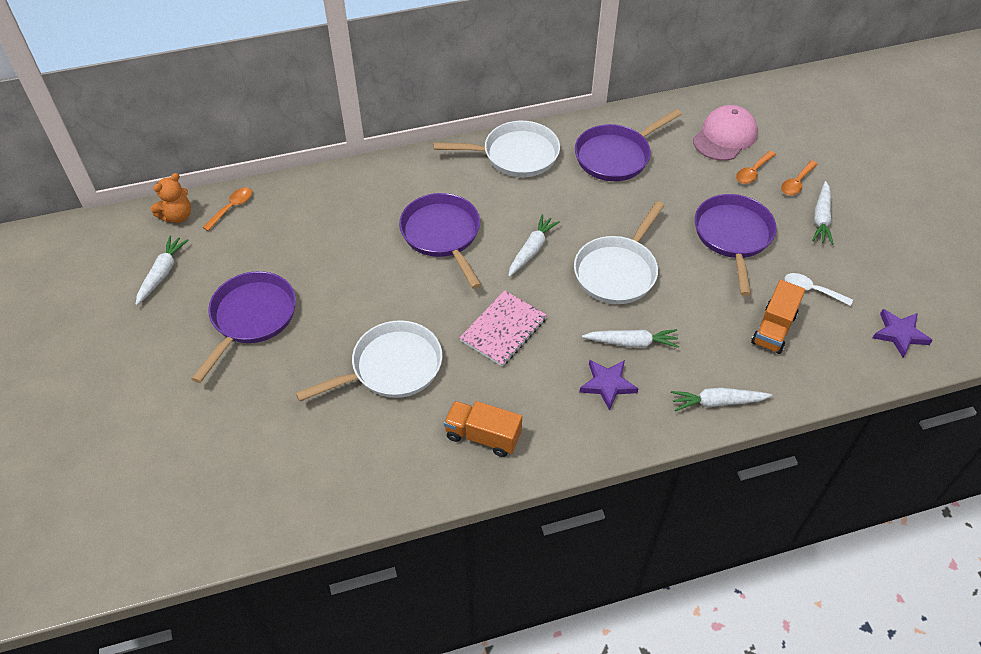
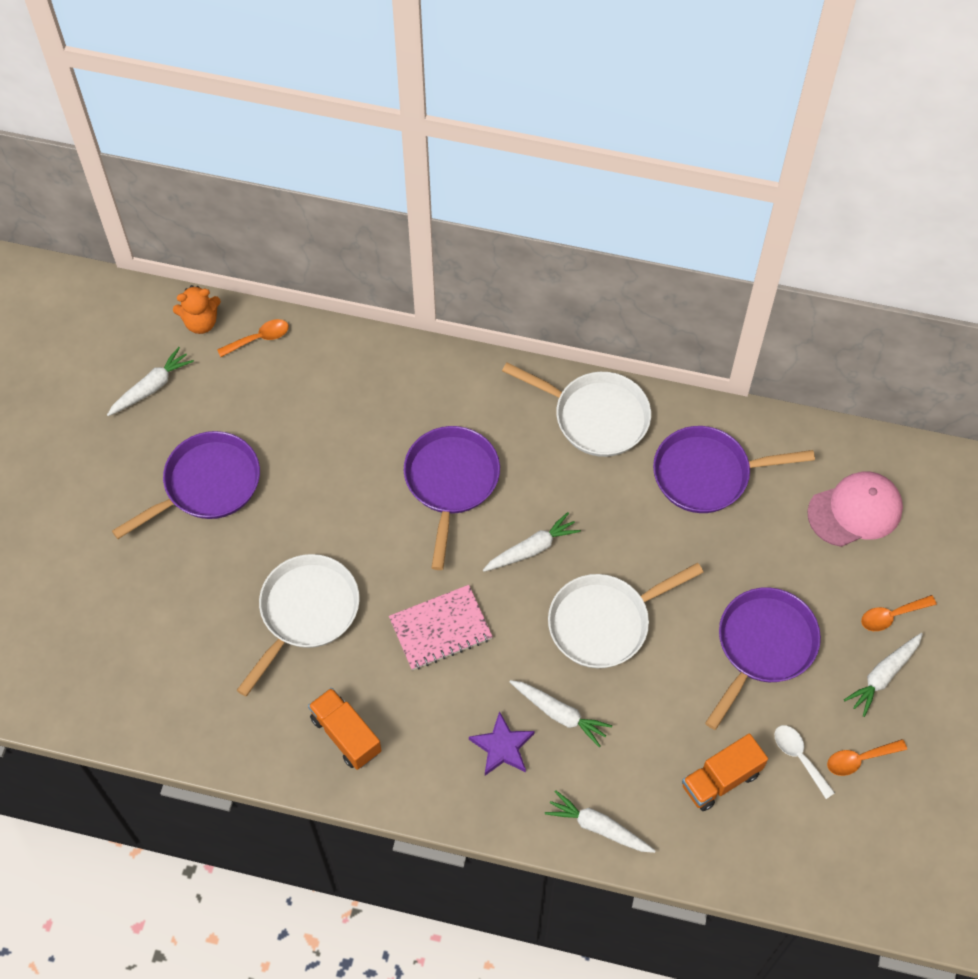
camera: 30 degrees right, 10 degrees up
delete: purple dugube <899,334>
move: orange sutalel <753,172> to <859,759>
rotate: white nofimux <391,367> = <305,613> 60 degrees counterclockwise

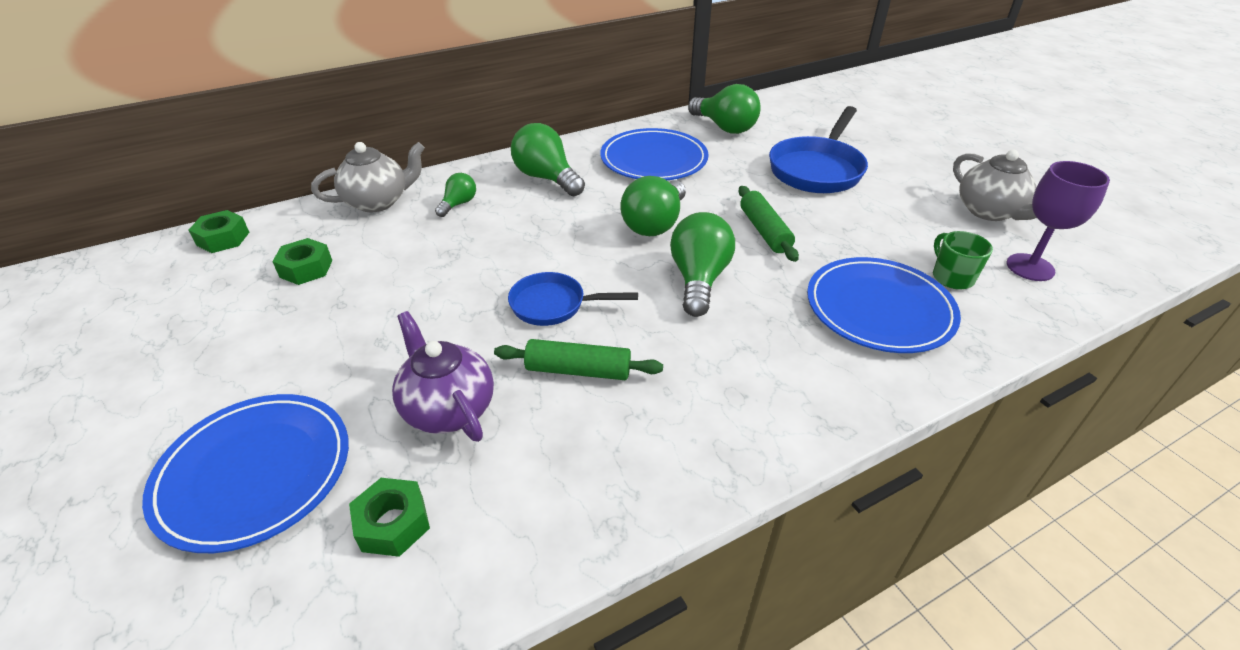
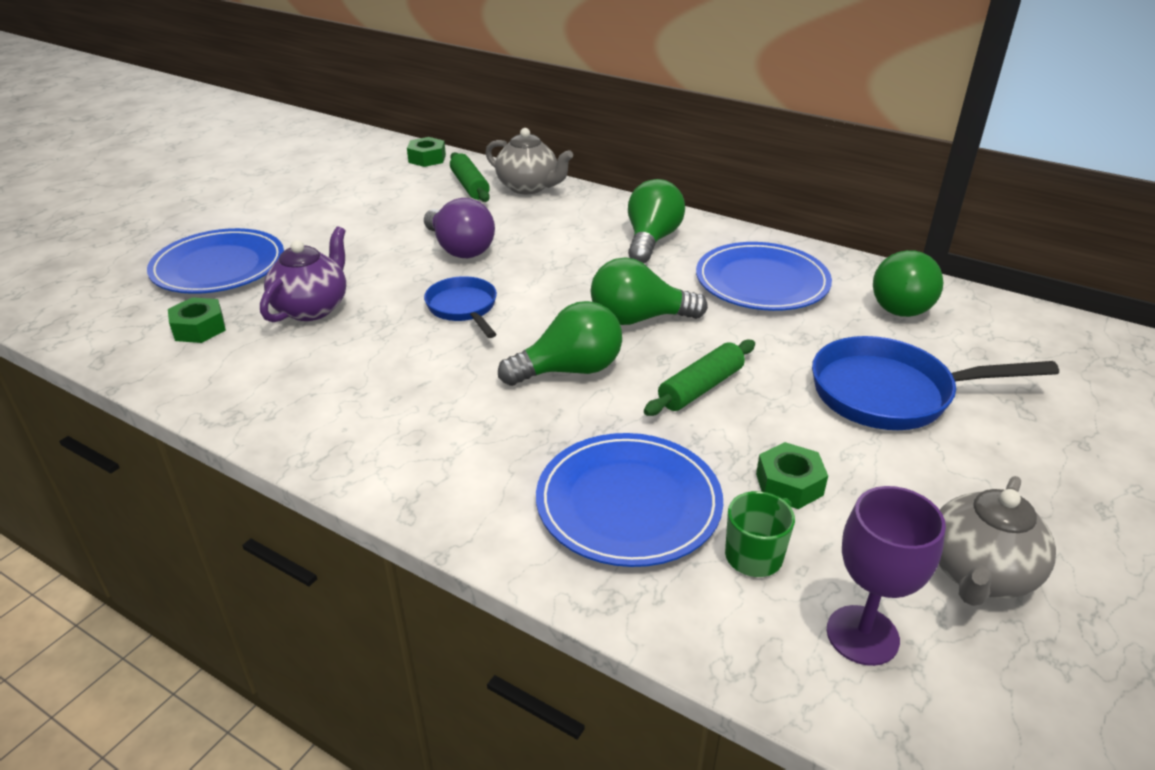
camera: 60 degrees right, 5 degrees down
delete: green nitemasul <458,204>
insert: purple nitemasul <460,249>
move: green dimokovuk <306,269> to <789,484>; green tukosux <578,370> to <470,186>

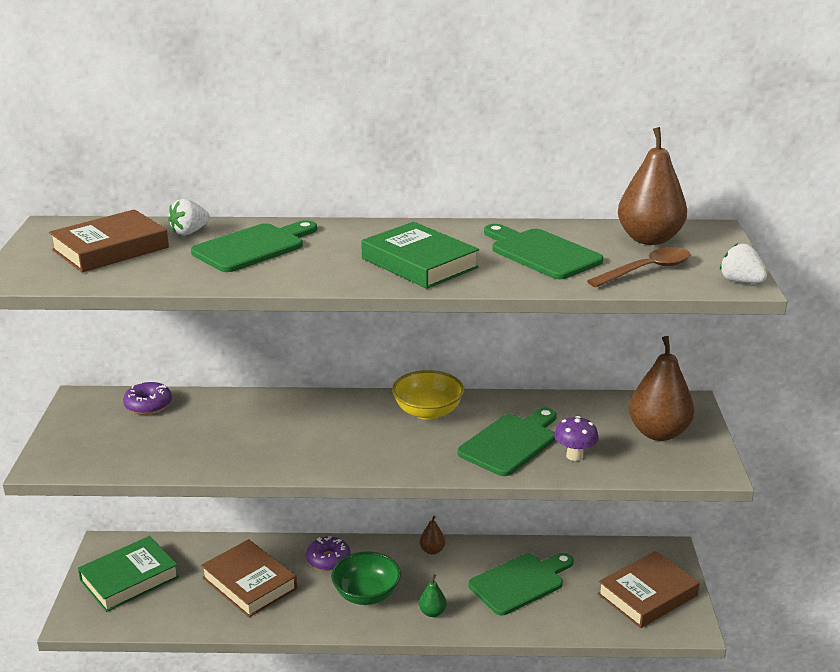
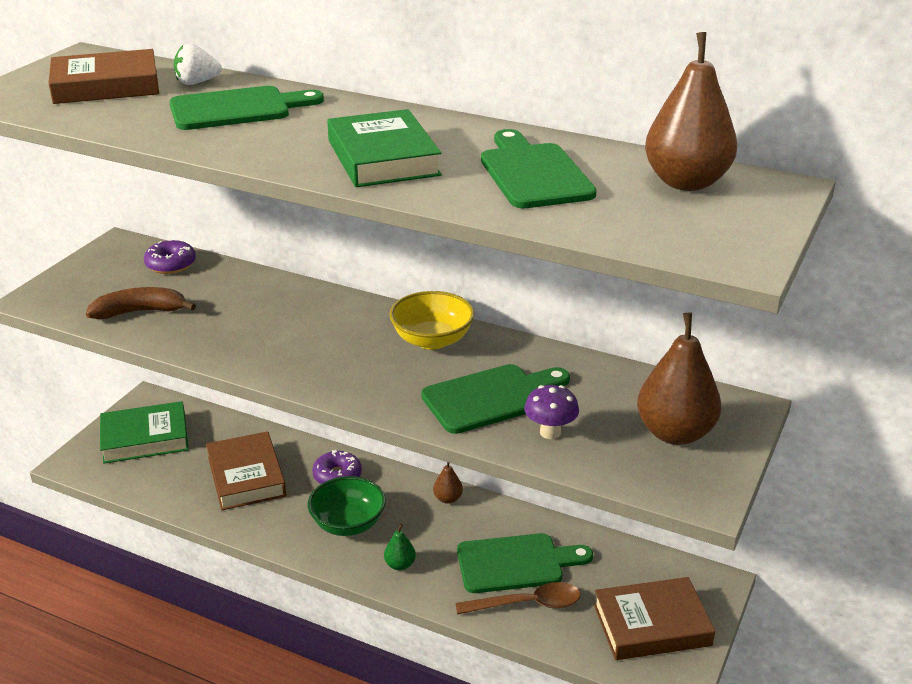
camera: 25 degrees right, 5 degrees up
delete: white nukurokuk <740,281>
insert: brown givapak <140,312>
move: brown sutalel <647,270> to <528,604>

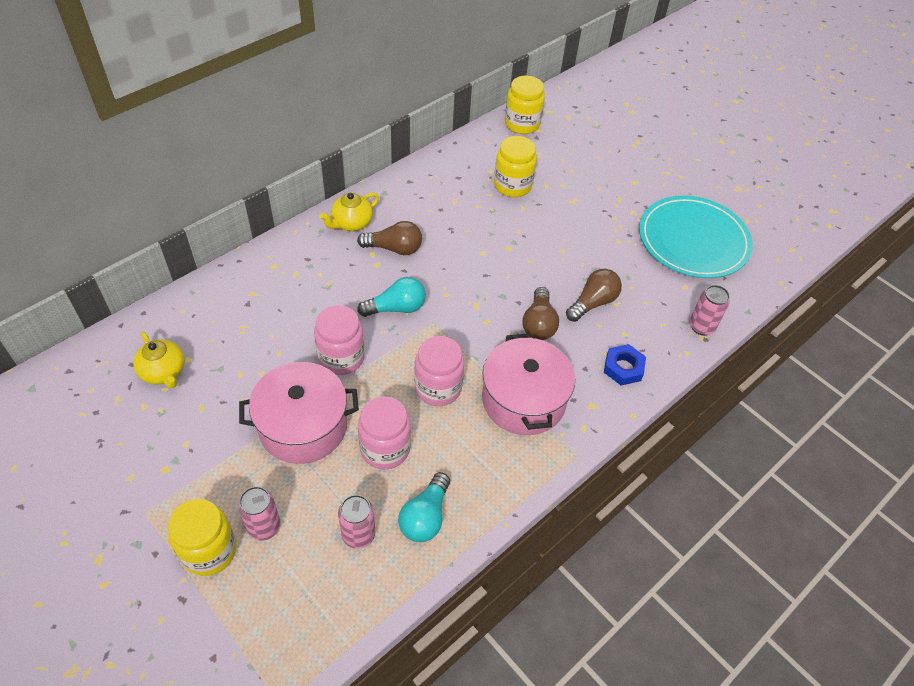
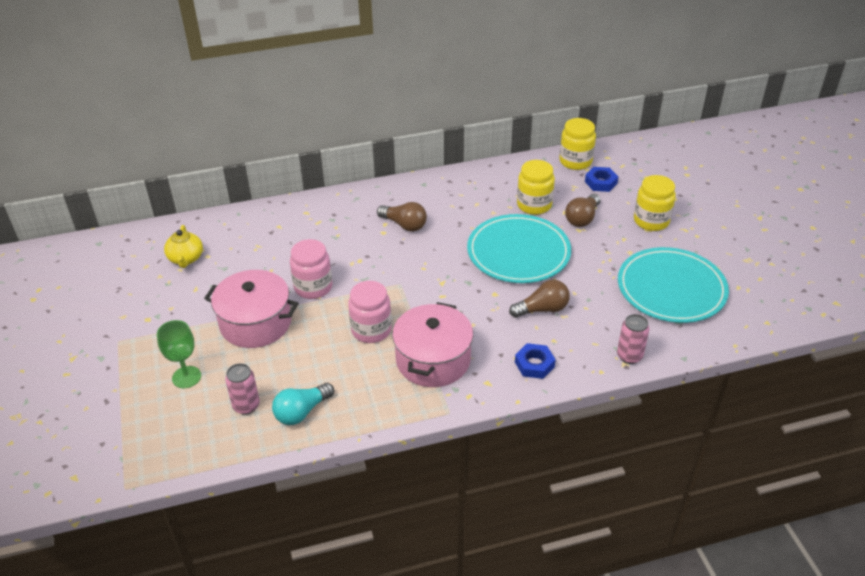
camera: 30 degrees right, 10 degrees down
delete: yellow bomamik <351,223>; turquoise nitemasul <396,308>; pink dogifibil <385,449>
insert: blue dimokovuk <601,182>; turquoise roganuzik <518,252>
move: brown nitemasul <539,324> to <582,218>; yellow dogifibil <209,551> to <651,221>
replace: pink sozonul <264,527> to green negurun <186,377>

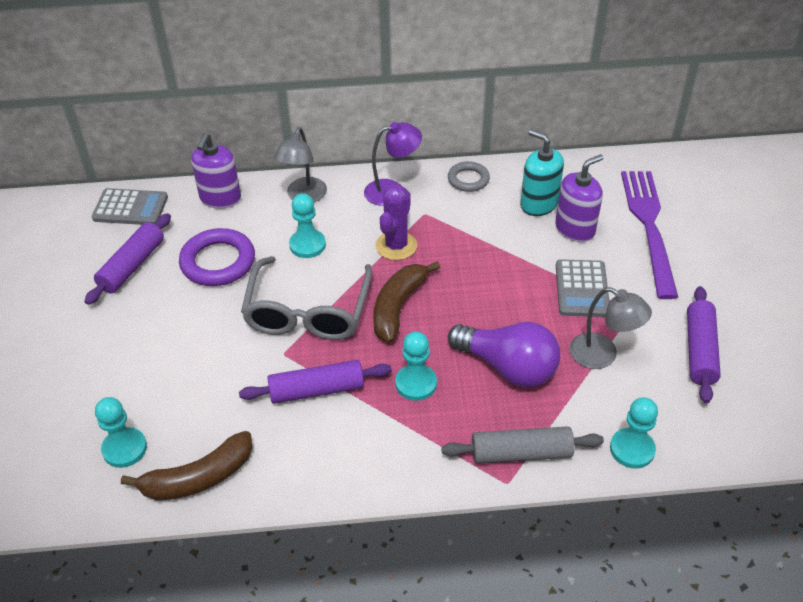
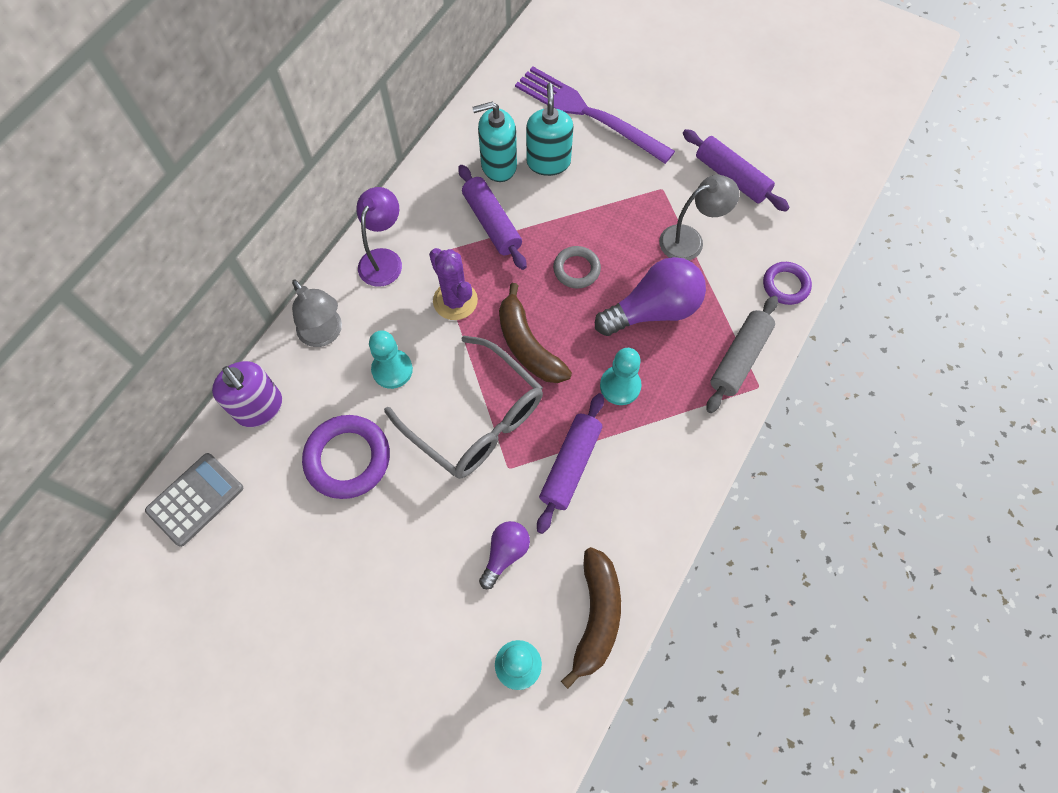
camera: 55 degrees left, 20 degrees up
delete: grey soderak <582,289>
insert: purple nitemasul <505,553>
move: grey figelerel <468,179> to <576,269>; purple tukosux <132,266> to <492,223>
replace: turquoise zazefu <632,449> to purple figelerel <785,285>
recolor: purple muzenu <575,229> to turquoise muzenu <548,162>

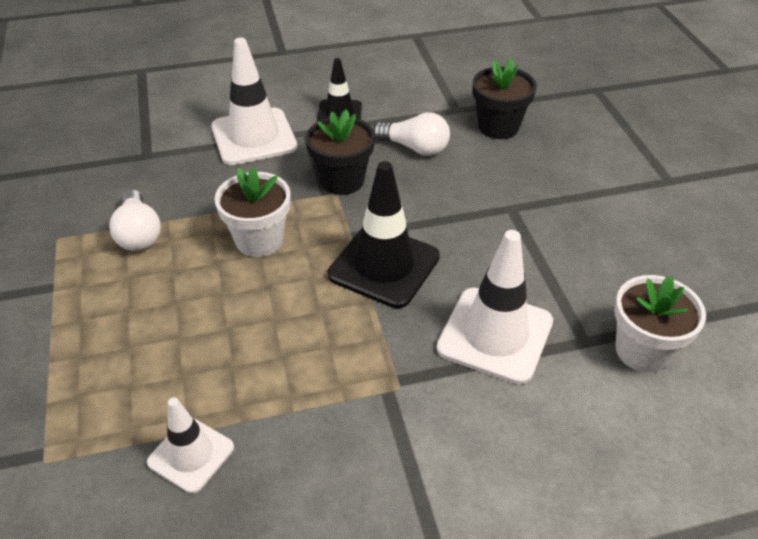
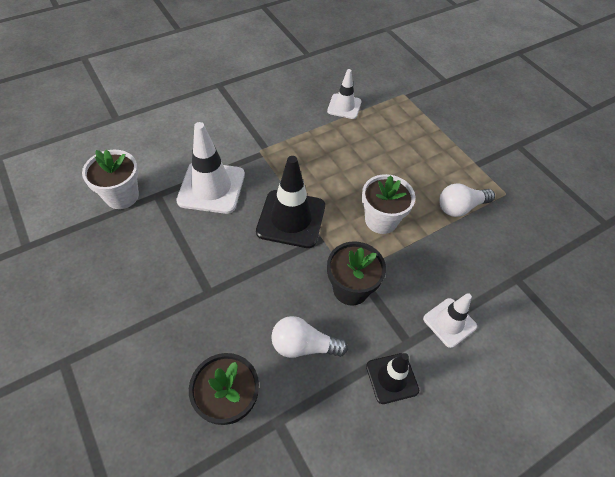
camera: 160 degrees right, 10 degrees up
rotate: white nitemasul <139,234> = <460,207> 75 degrees counterclockwise
resize: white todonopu <254,137> = <449,322> x0.60

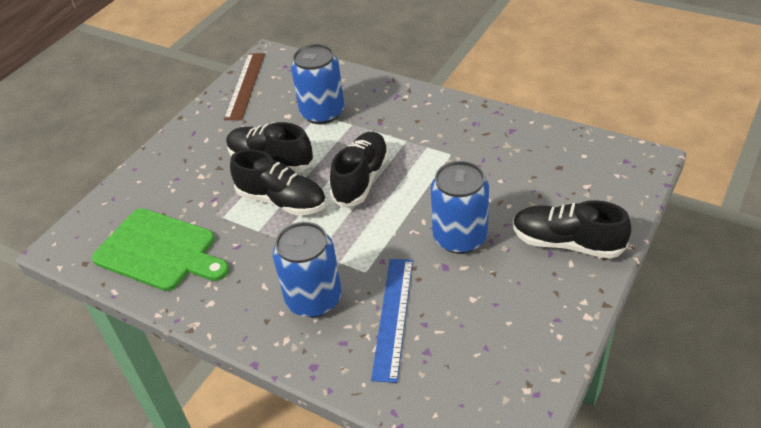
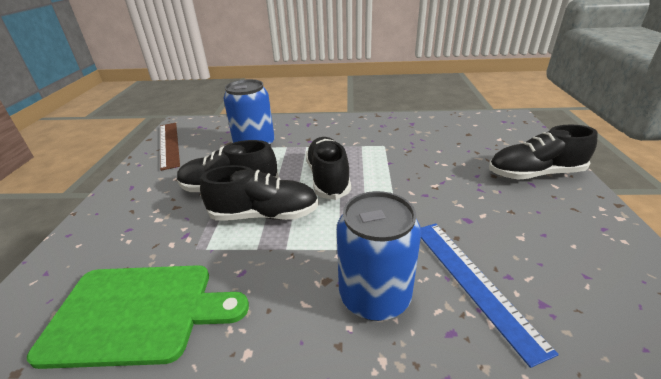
camera: 30 degrees left, 10 degrees down
delete: blue sozonul <460,237>

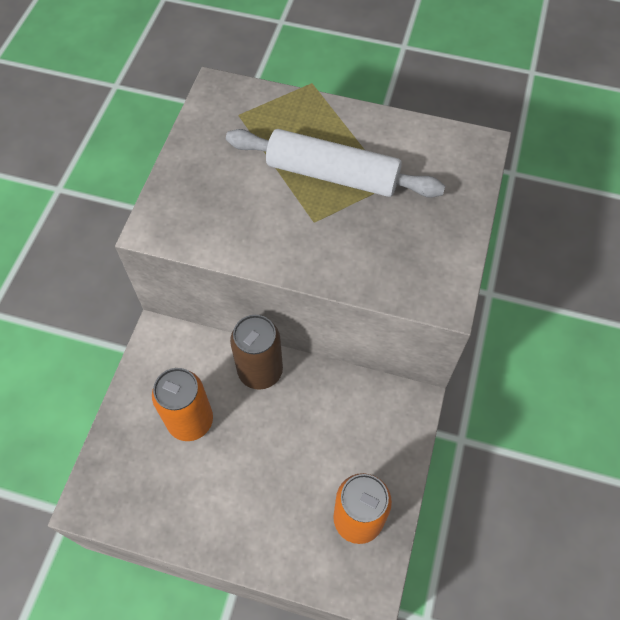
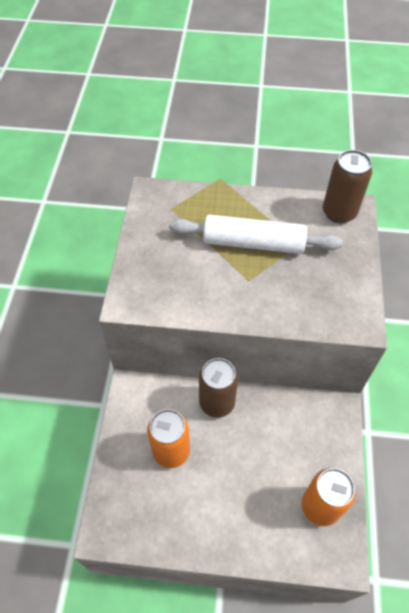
camera: 10 degrees left, 5 degrees down
insert: brown sozonul <339,212>

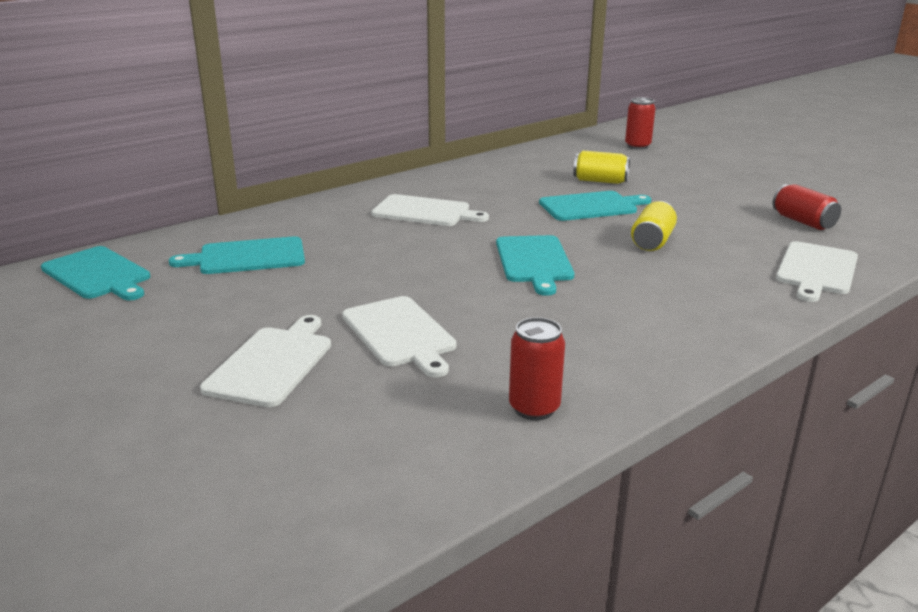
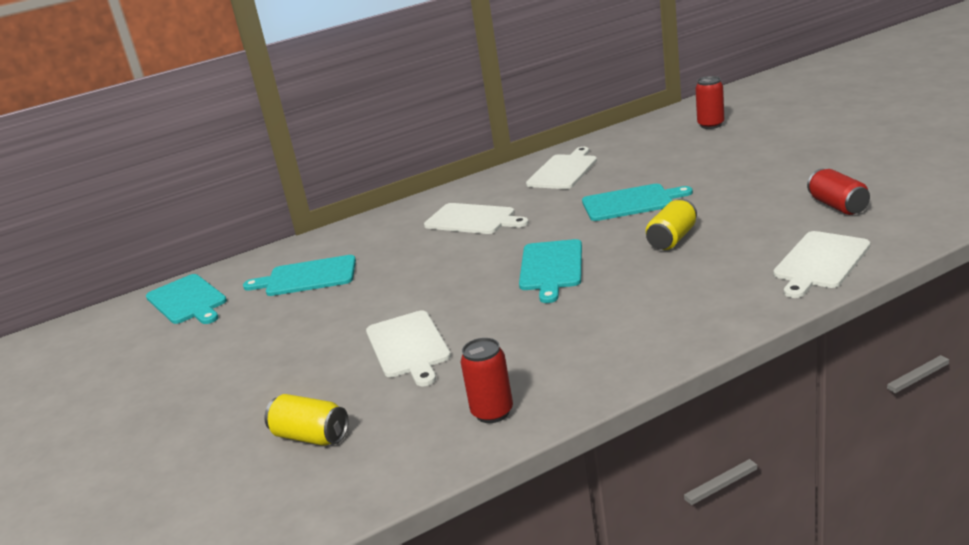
camera: 15 degrees right, 0 degrees up
move: yellow sozonul <600,181> to <311,436>; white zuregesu <272,363> to <563,171>

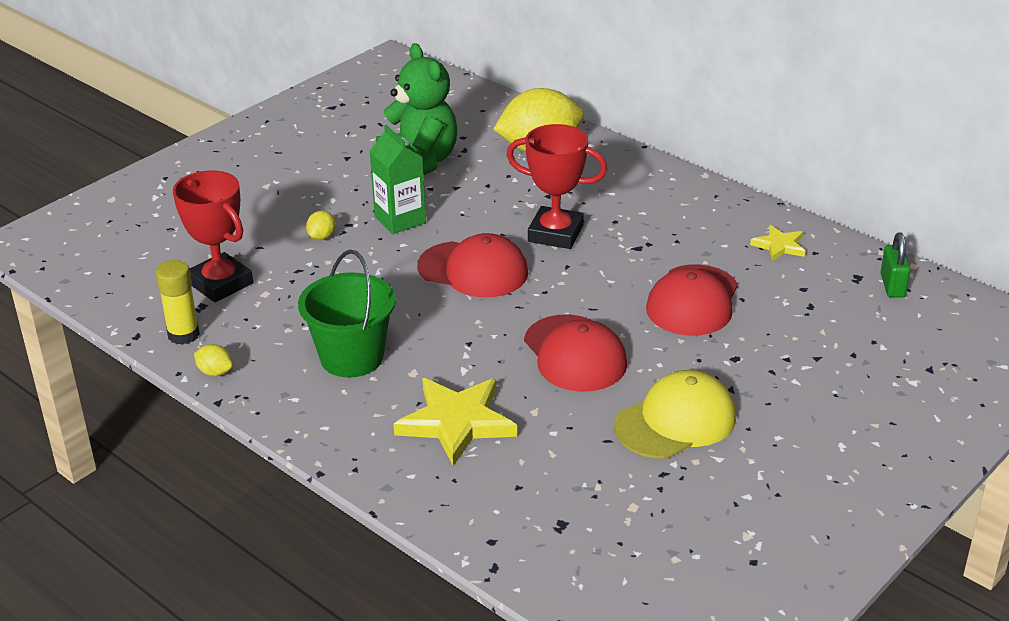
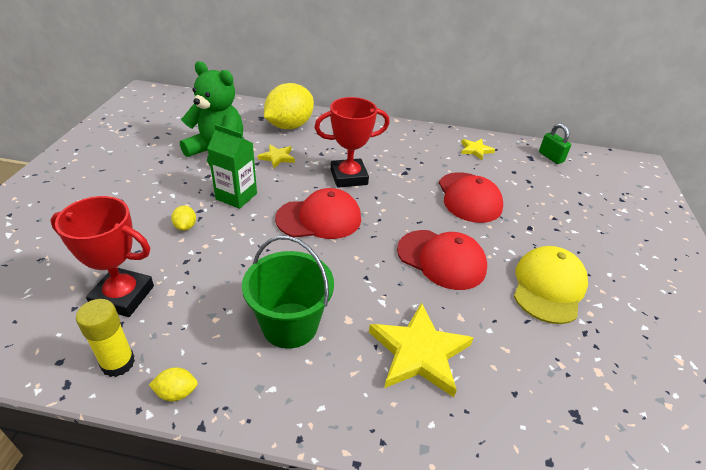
camera: 35 degrees left, 5 degrees up
insert: yellow dugube <277,157>

